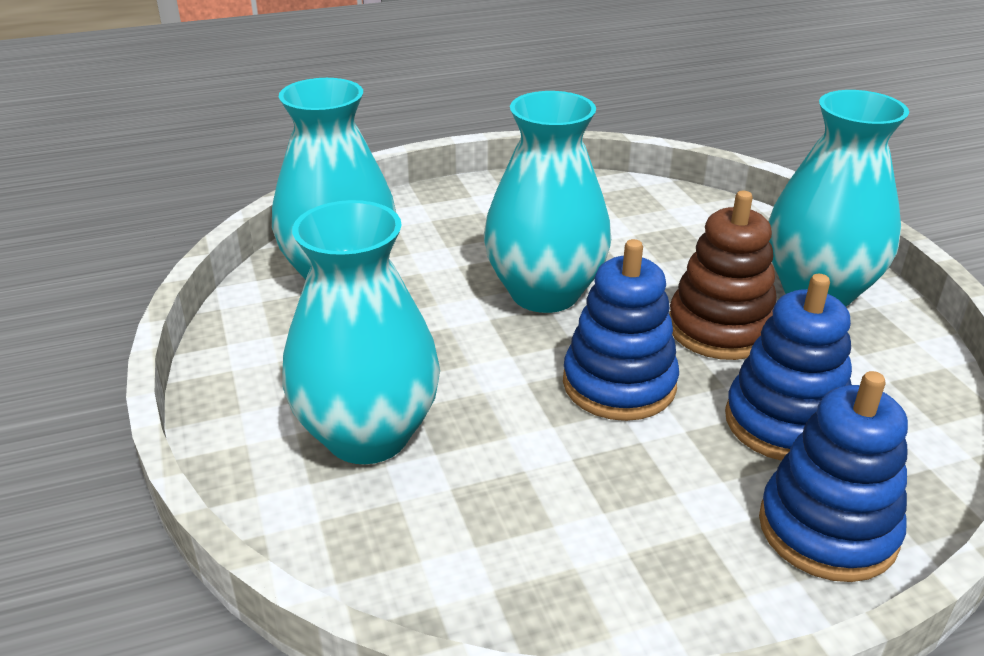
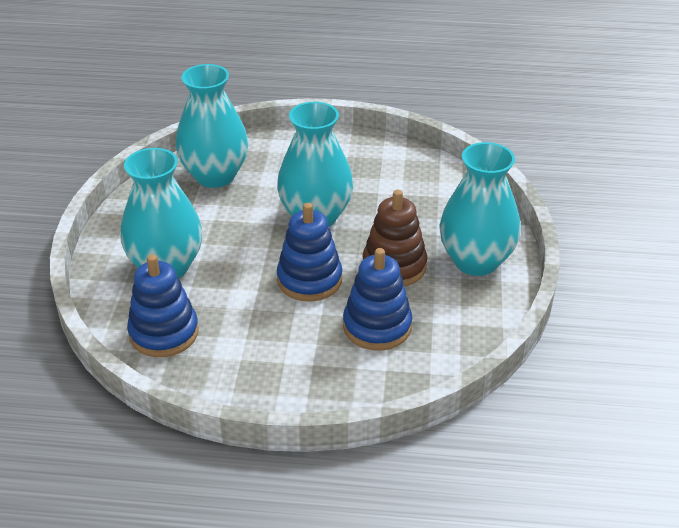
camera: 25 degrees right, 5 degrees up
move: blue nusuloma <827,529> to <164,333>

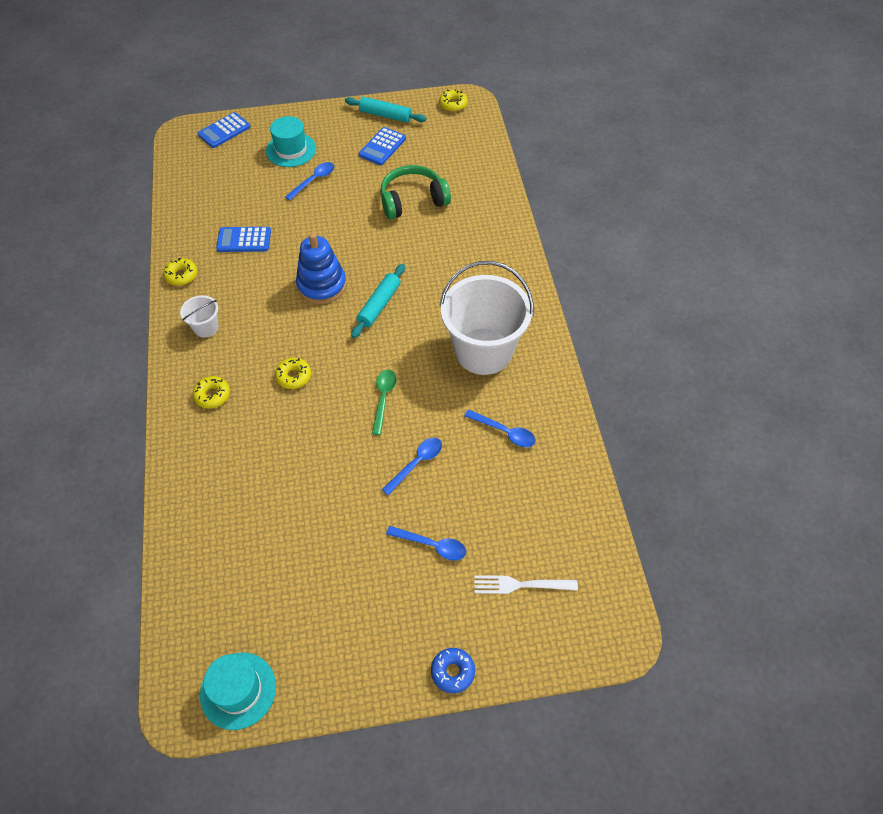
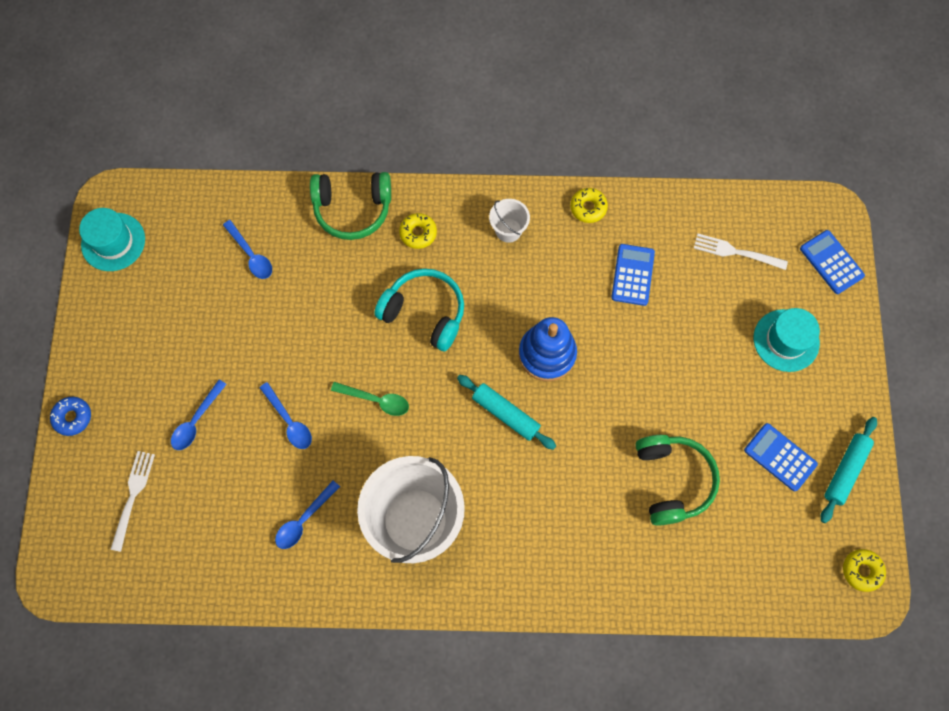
camera: 100 degrees right, 15 degrees up
insert: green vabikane <352,209>; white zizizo <736,252>
move: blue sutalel <314,180> to <251,255>
replace: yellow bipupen <293,376> to turquoise vabikane <424,313>

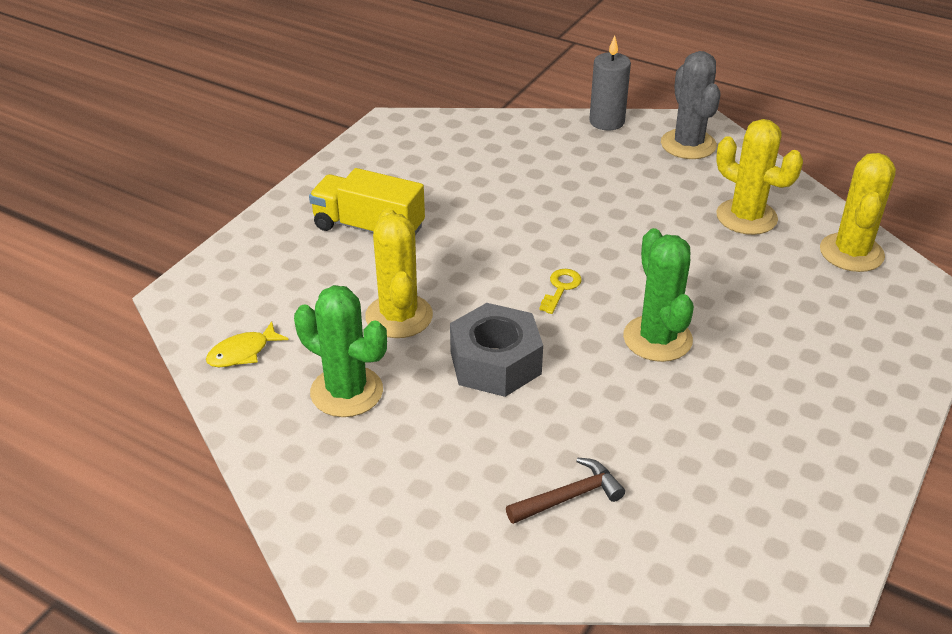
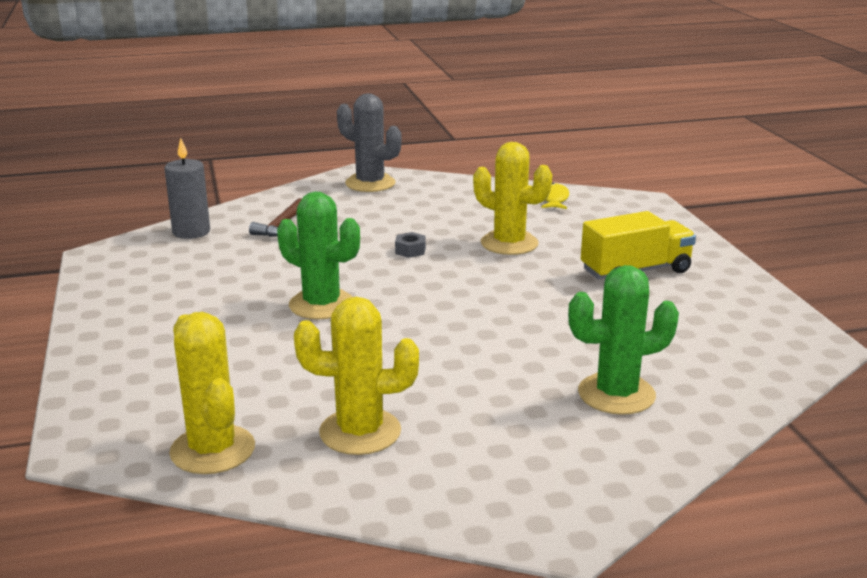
camera: 135 degrees right, 15 degrees down
delete: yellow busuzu <561,288>
move: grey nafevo <607,121> to <191,232>; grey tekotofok <688,144> to <370,183>; green tekotofok <346,392> to <616,394>
resize: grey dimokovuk <495,363> = <410,250> x0.42

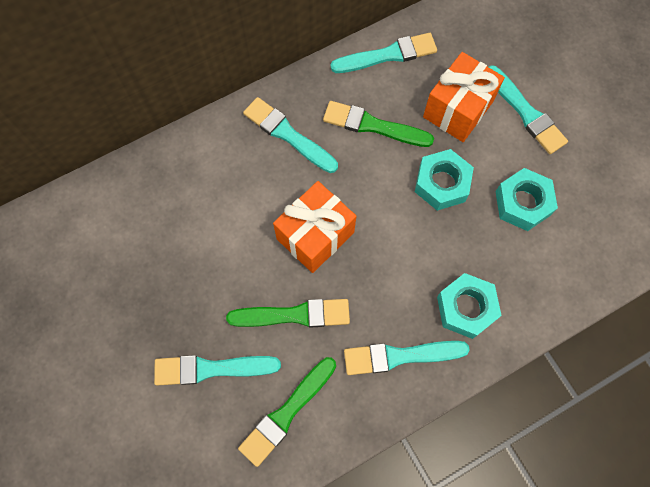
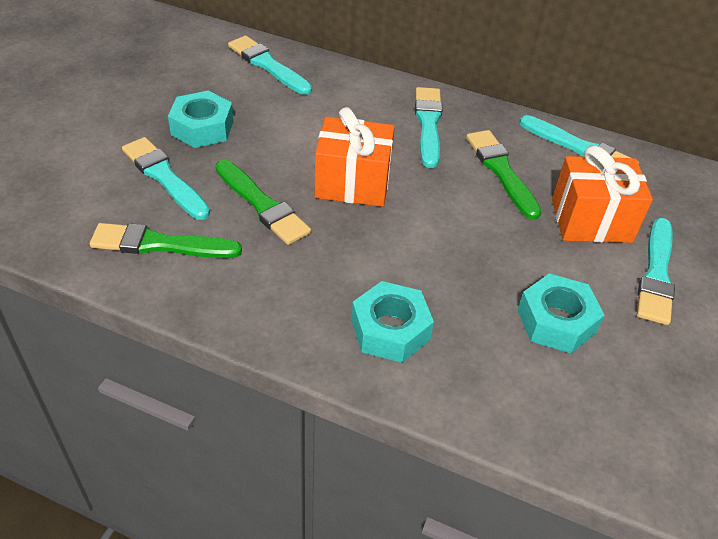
camera: 50 degrees right, 25 degrees down
move: turquoise dimokovuk <442,183> to <202,128>; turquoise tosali <400,356> to <268,65>

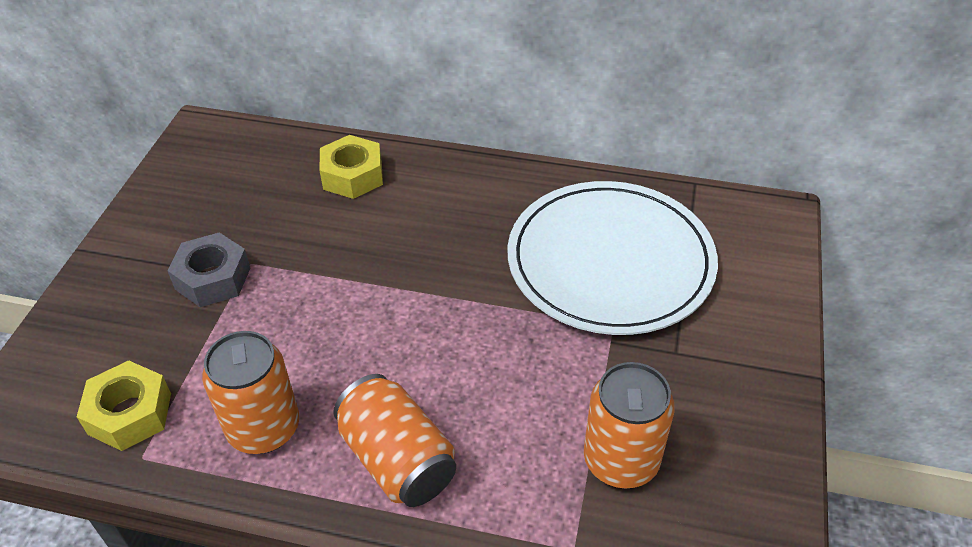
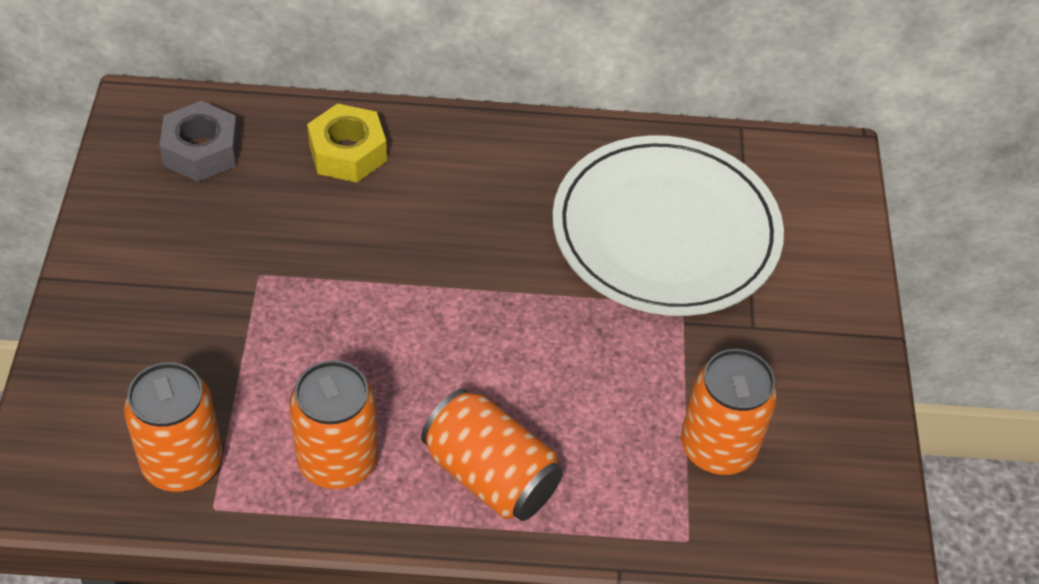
camera: 15 degrees left, 5 degrees up
move: grey dimokovuk <213,278> to <201,151>
replace: yellow dimokovuk <130,413> to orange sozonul <182,463>

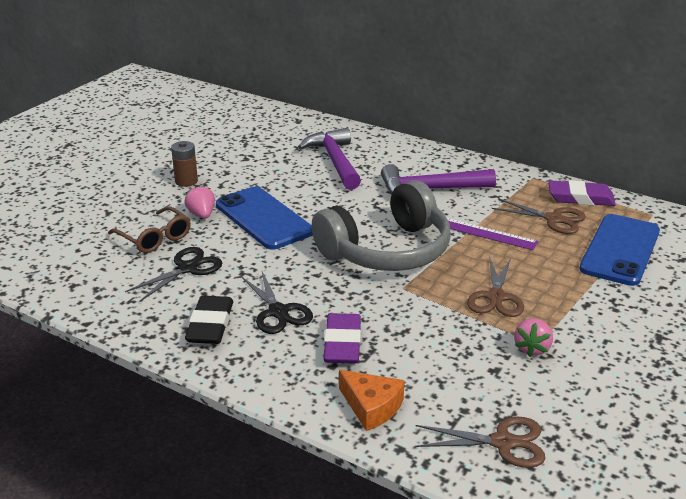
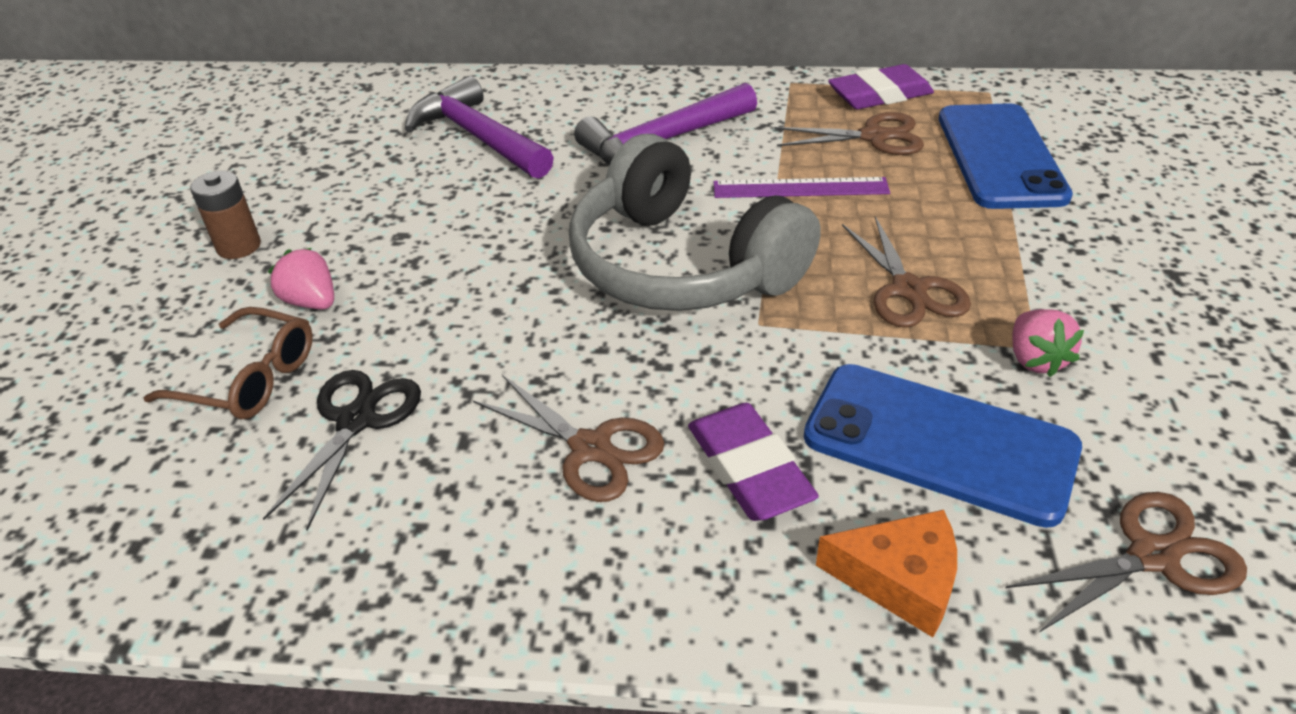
camera: 25 degrees left, 10 degrees up
delete: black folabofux <210,325>
move: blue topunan <263,218> to <939,443>
recolor: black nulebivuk <278,312> to brown nulebivuk <591,448>
rotate: grey vabikane <387,250> = <681,265> 105 degrees clockwise

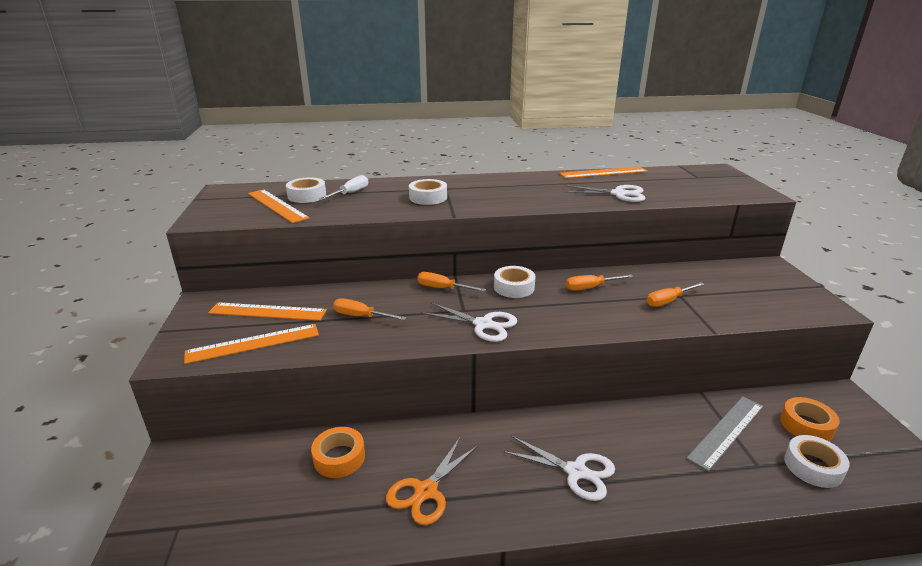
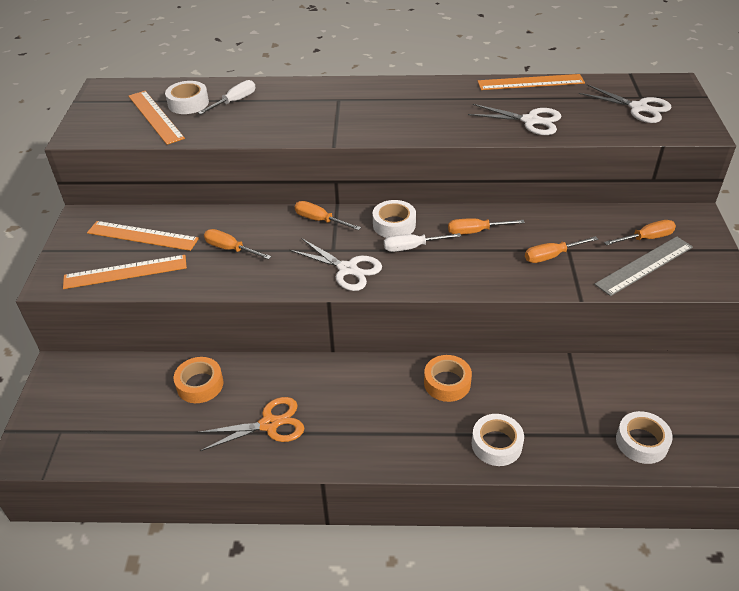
camera: 10 degrees right, 15 degrees up
insert: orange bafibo <646,238>; white bafibo <412,247>
move: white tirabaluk <428,197> to <496,444>; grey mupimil <726,431> to <644,265>; orange tirabaluk <806,425> to <447,383>; white nulebivuk <576,472> to <638,108>
rotate: orange nulebivuk <426,491> = <269,424> 150 degrees counterclockwise

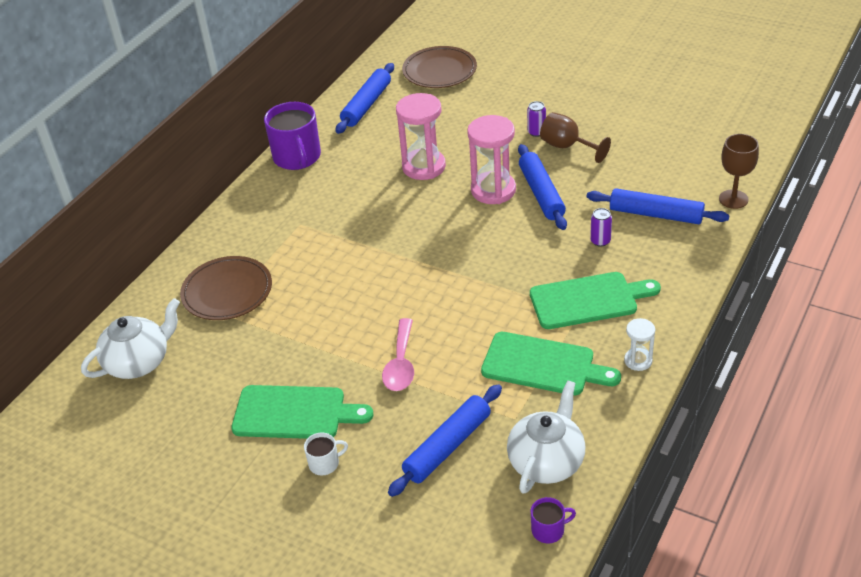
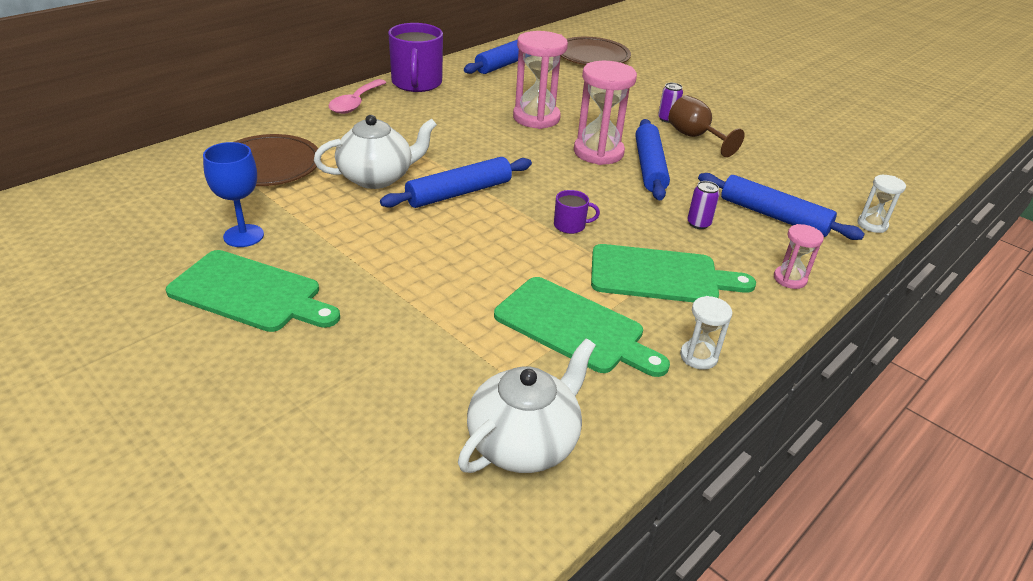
camera: 10 degrees right, 5 degrees down
delete: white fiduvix <325,463>
insert: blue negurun <243,236>; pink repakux <790,279>
move: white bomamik <139,362> to <377,177>; pink sutalel <400,364> to <355,103>; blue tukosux <447,446> to <459,193>; purple fiduvix <549,530> to <570,225>
replace: brown negurun <733,199> to white repakux <872,225>

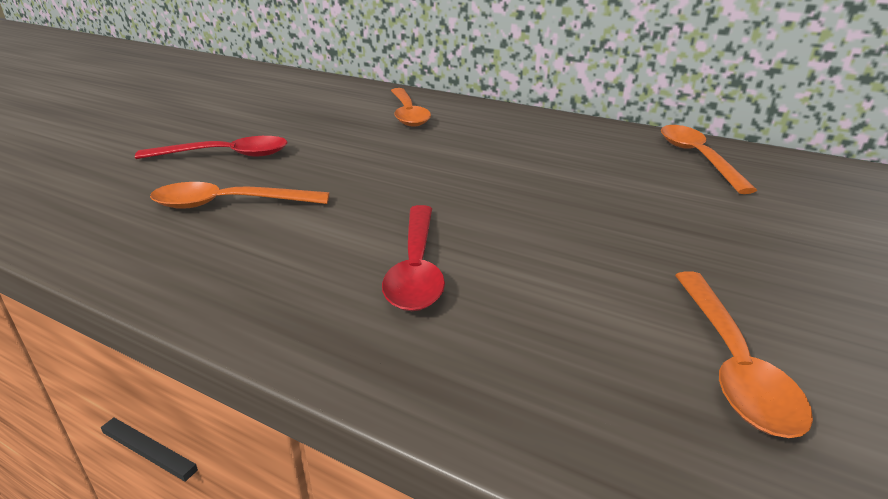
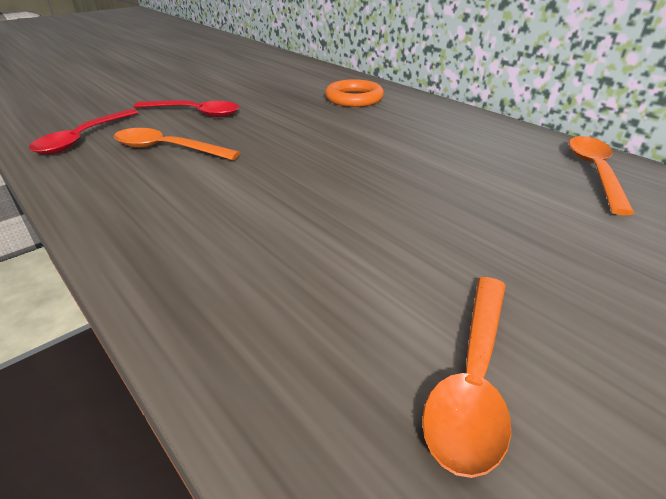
camera: 20 degrees right, 5 degrees up
move: red sutalel <416,268> to <83,138>
replace: orange sutalel <408,114> to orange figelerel <354,98>

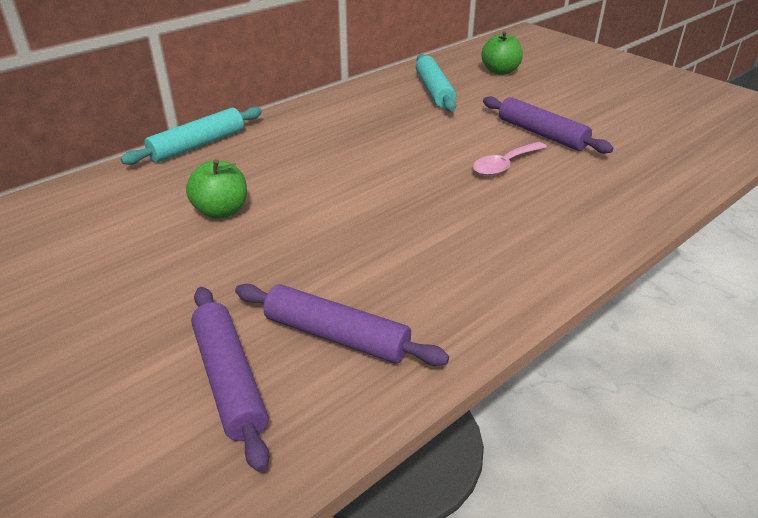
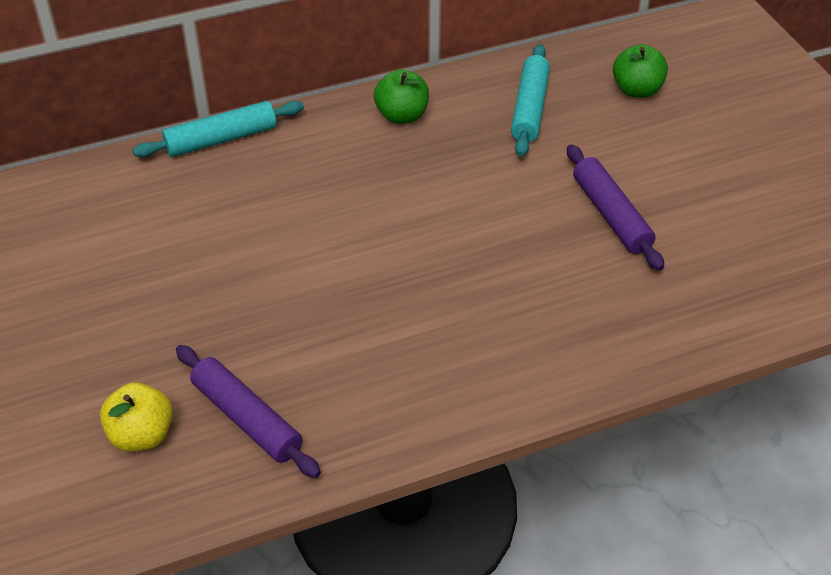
camera: 20 degrees right, 10 degrees up
delete: pink sutalel <505,165>
move: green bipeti <221,211> to <402,116>
replace: purple tukosux <230,380> to yellow bipeti <141,435>

